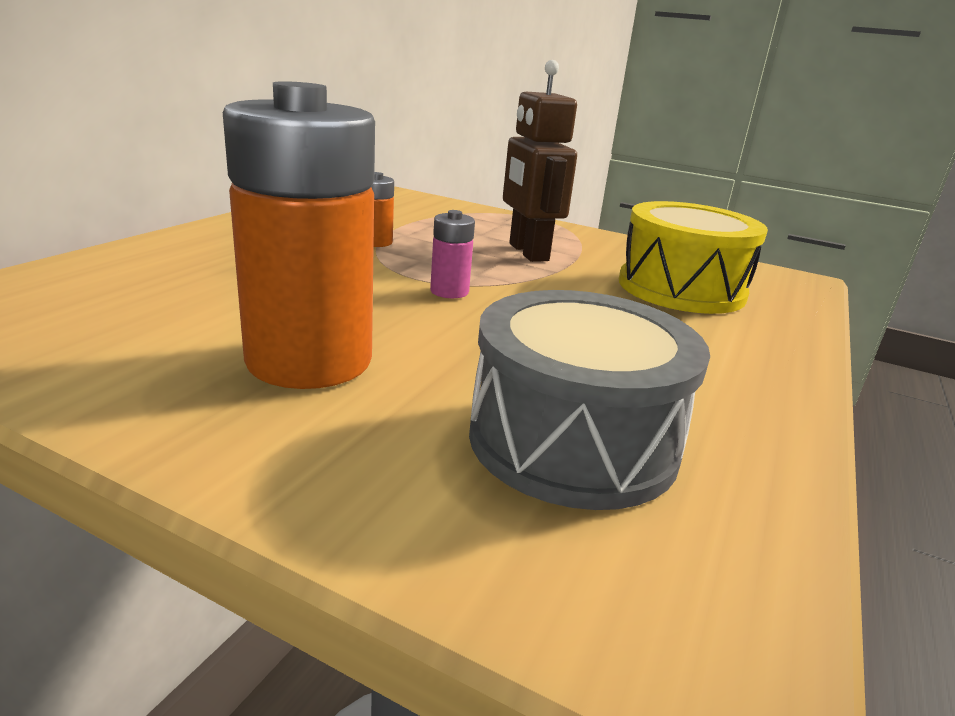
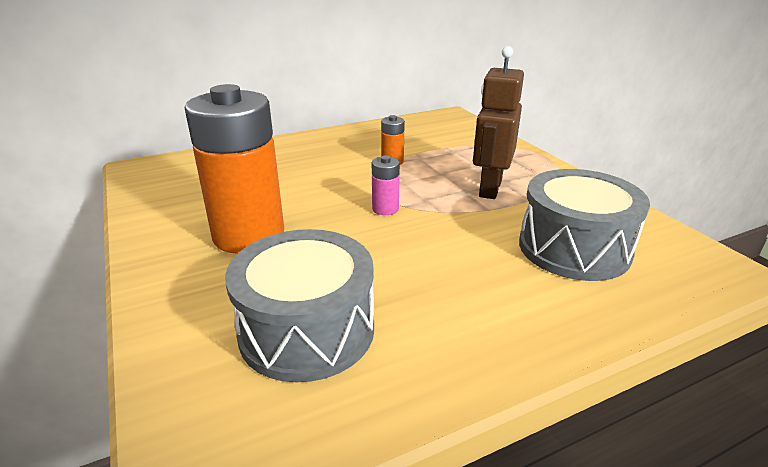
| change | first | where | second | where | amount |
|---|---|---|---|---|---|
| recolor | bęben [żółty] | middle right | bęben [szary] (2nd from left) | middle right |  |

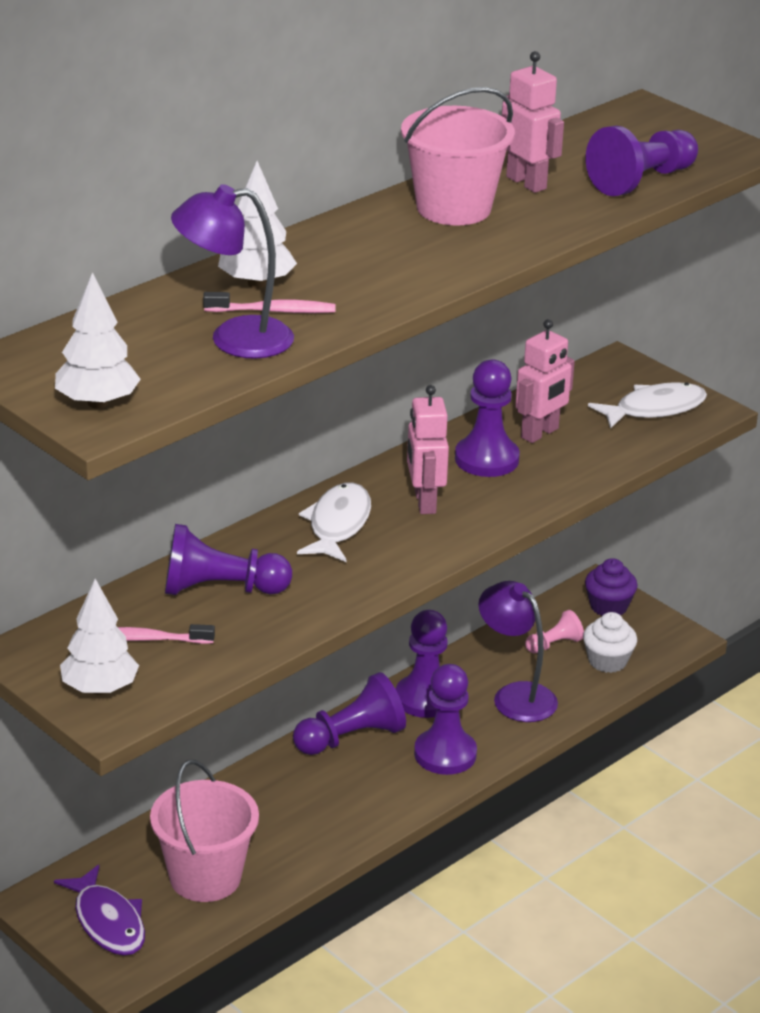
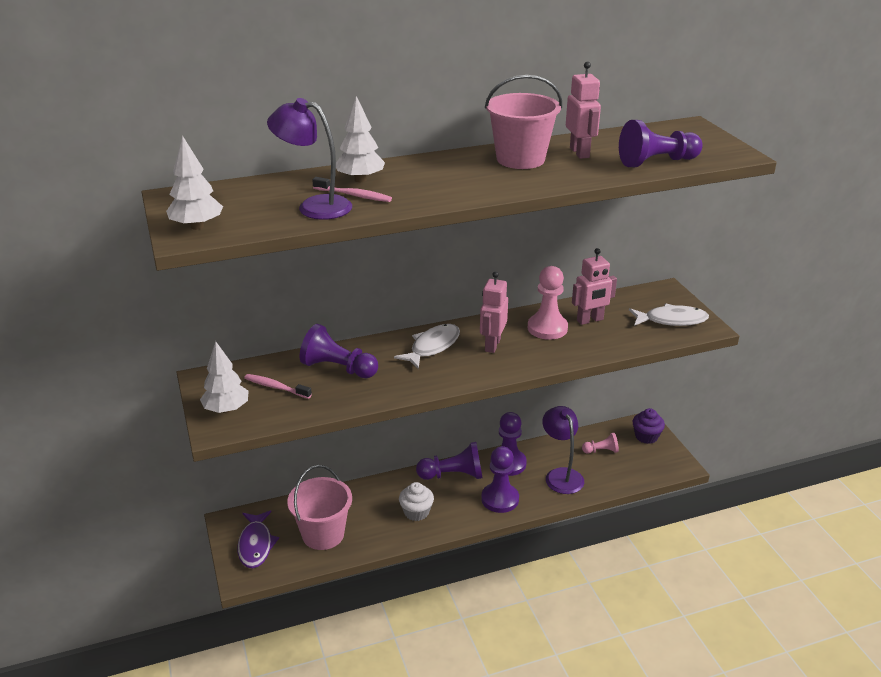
| change | first | where | second | where | amount |
|---|---|---|---|---|---|
| recolor | pionek [fioletowy] (5th from left) | centre | pionek [różowy] (1st from left) | centre |  |
| move | muffinka [biały] | middle right |  | bottom centre |  |

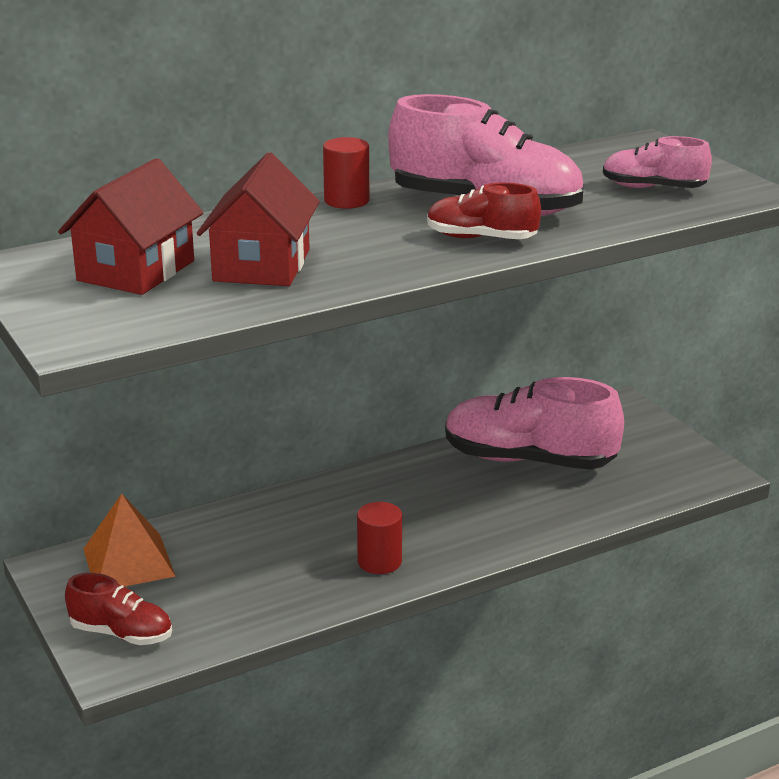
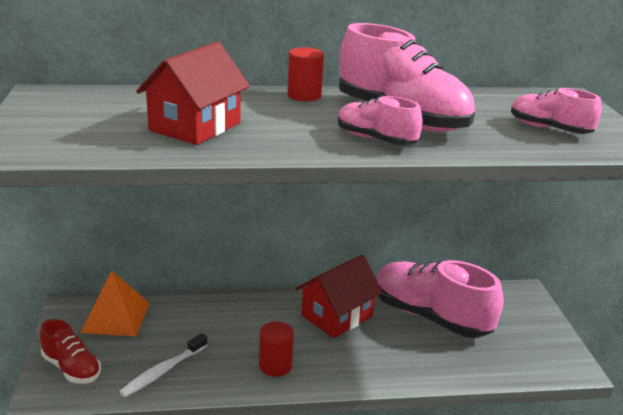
| change | first | where | second | where | amount |
|---|---|---|---|---|---|
| move | domek [czerwony] (1st from left in the first image) | top left | domek [czerwony] (2nd from left) | bottom centre |  |
| recolor | but [czerwony] (2nd from left) | top centre | but [różowy] (1st from left) | top centre |  |
| insert |  |  | szczoteczka do zębów [biały] | bottom left |  |

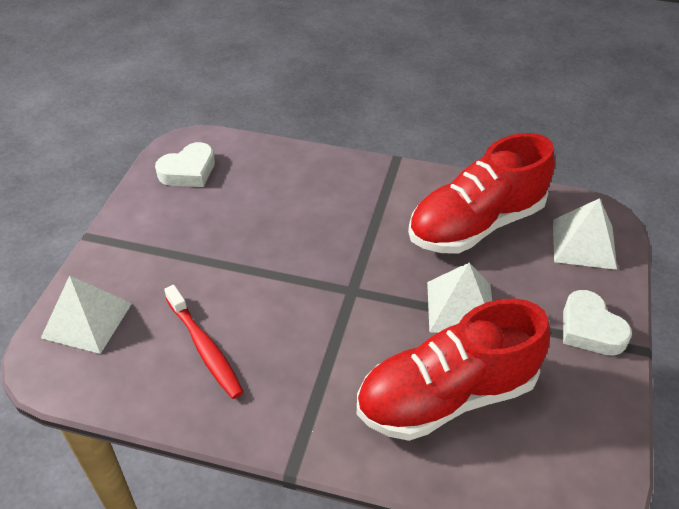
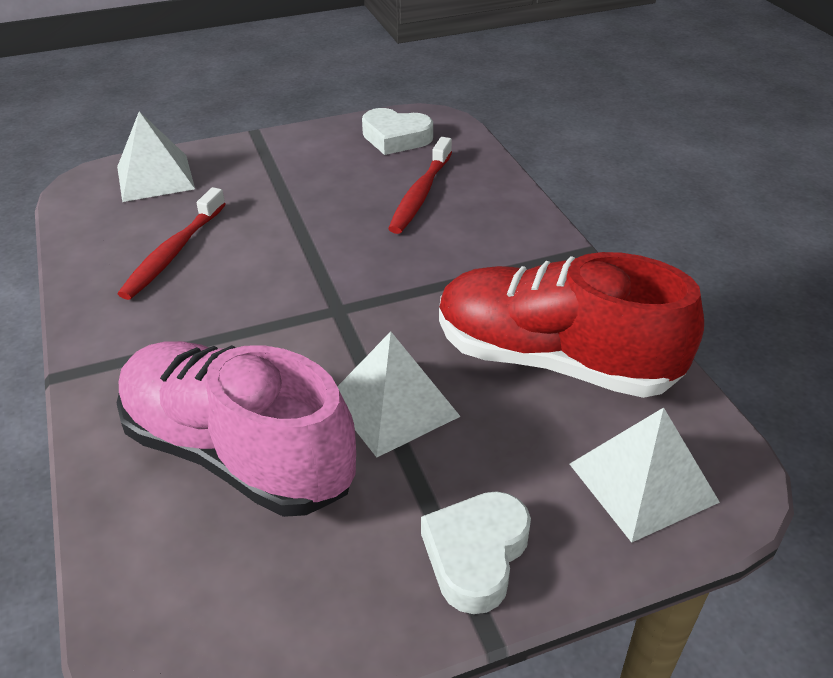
| change | first | where | second | where | amount |
|---|---|---|---|---|---|
| recolor | but [czerwony] (1st from left) | bottom right | but [różowy] | middle left |  |
| insert |  |  | szczoteczka do zębów [czerwony] (2nd from left) | top centre |  |

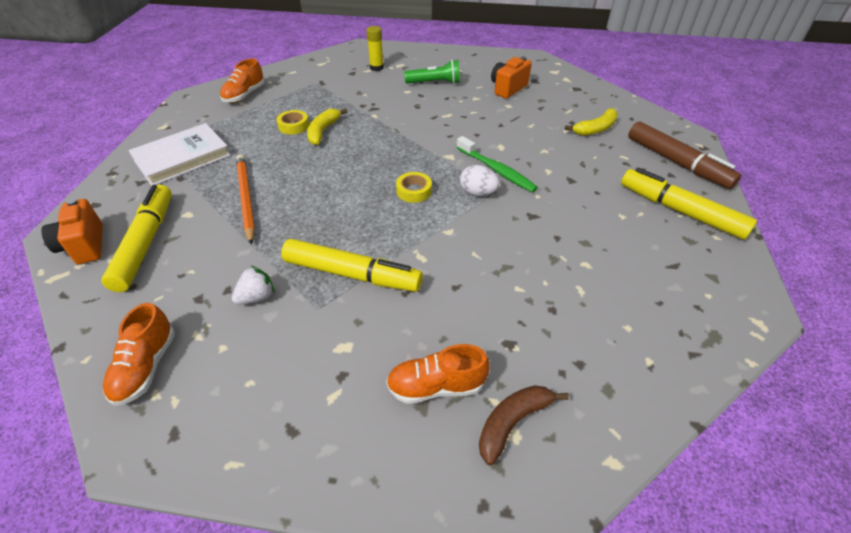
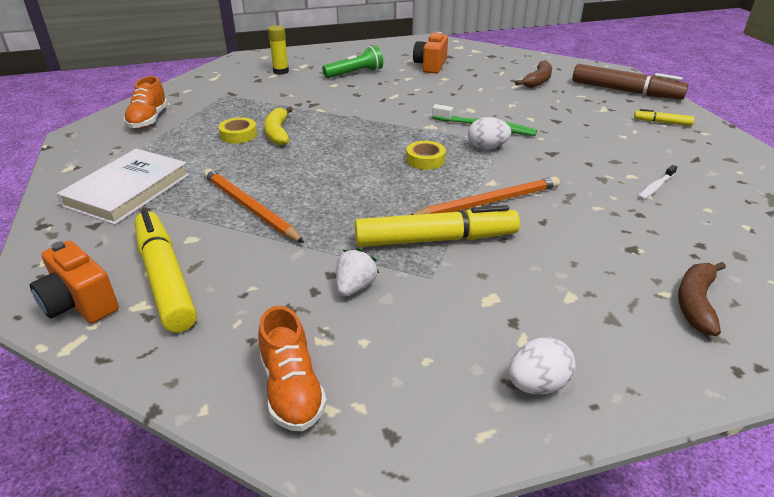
| change | first | where | second | where | amount |
|---|---|---|---|---|---|
| recolor | banan [żółty] (2nd from left) | top right | banan [brązowy] (1st from left) | top right |  |
| resize | flamaster [żółty] (3rd from left) | middle right |  | top right | x0.46 |
| delete | but [pomarańczowy] (3rd from left) | bottom centre |  |  |  |
| insert |  |  | szczoteczka do zębów [biały] | middle right |  |
| insert |  |  | ołówek [pomarańczowy] (2nd from left) | centre |  |
| insert |  |  | jajko [biały] (2nd from left) | bottom right |  |

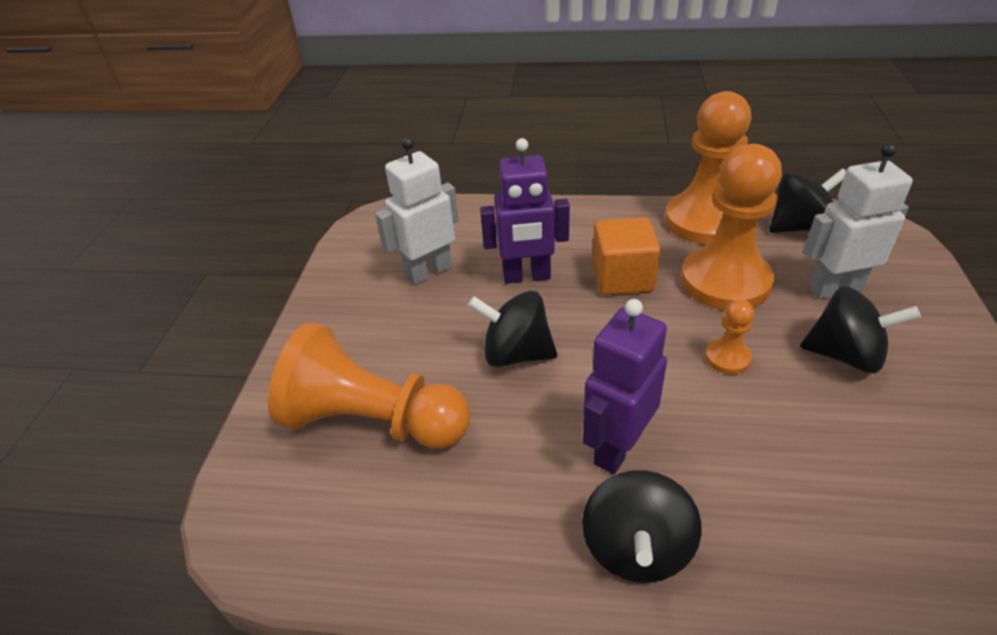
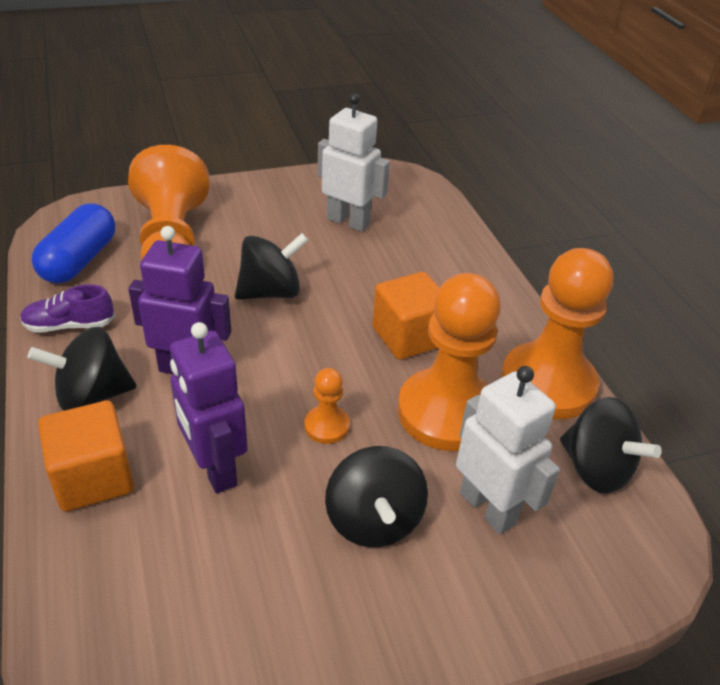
| change | first | where | second | where | amount |
|---|---|---|---|---|---|
| move | robot [fioletowy] (1st from left in the first image) | top centre | robot [fioletowy] (2nd from left) | middle left |  |
| rotate | bączek [czarny] (1st from left in the first image) | centre | bączek [czarny] (2nd from left) | centre | 75 degrees clockwise |
| insert |  |  | kapsułka [niebieski] | middle left |  |
| insert |  |  | but [fioletowy] | middle left |  |
| insert |  |  | sześcian [pomarańczowy] (1st from left) | middle left |  |

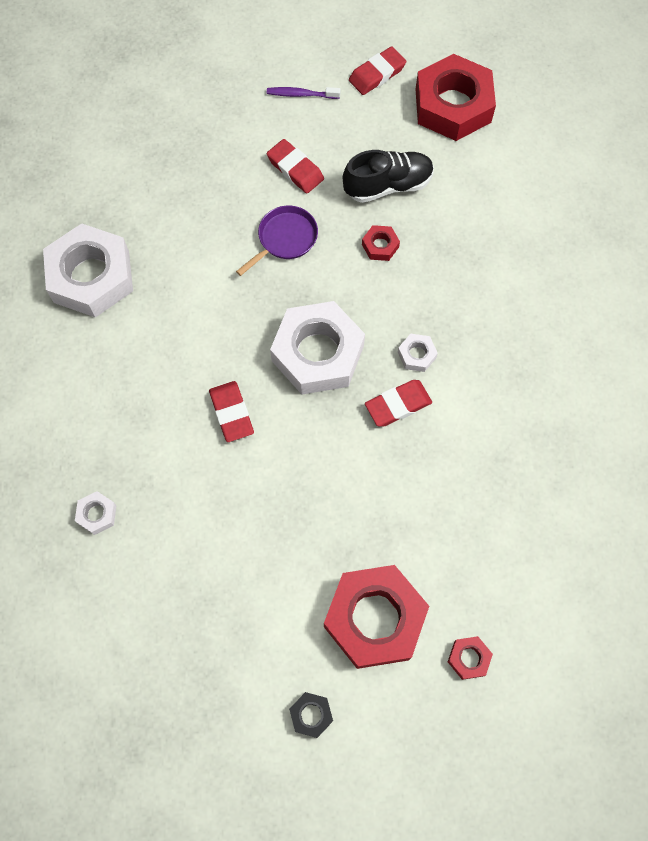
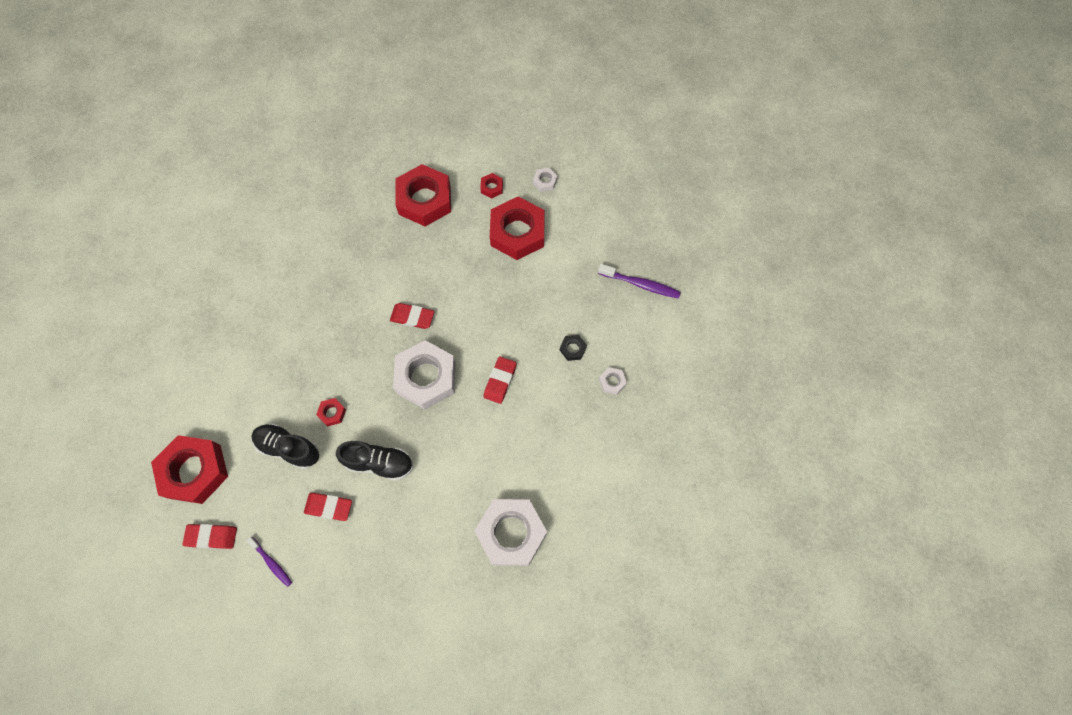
| change | first | where | second | where | amount |
|---|---|---|---|---|---|
| rotate | gumka do mazania [czerwony] (2nd from left) | top centre |  | bottom left | 75 degrees counterclockwise |
| replace | patelnia [fioletowy] | top centre | but [czarny] (2nd from left) | centre |  |
| move | nakrętka [biały] (4th from left in the first image) | centre | nakrętka [biały] (3rd from left) | top centre |  |
| move | nakrętka [czarny] | bottom centre |  | centre |  |
| insert |  |  | nakrętka [czerwony] (3rd from left) | top centre |  |
| insert |  |  | szczoteczka do zębów [fioletowy] (2nd from left) | centre |  |

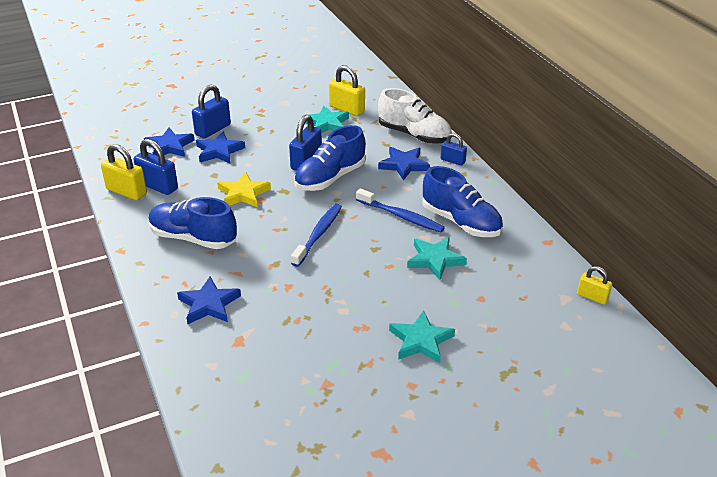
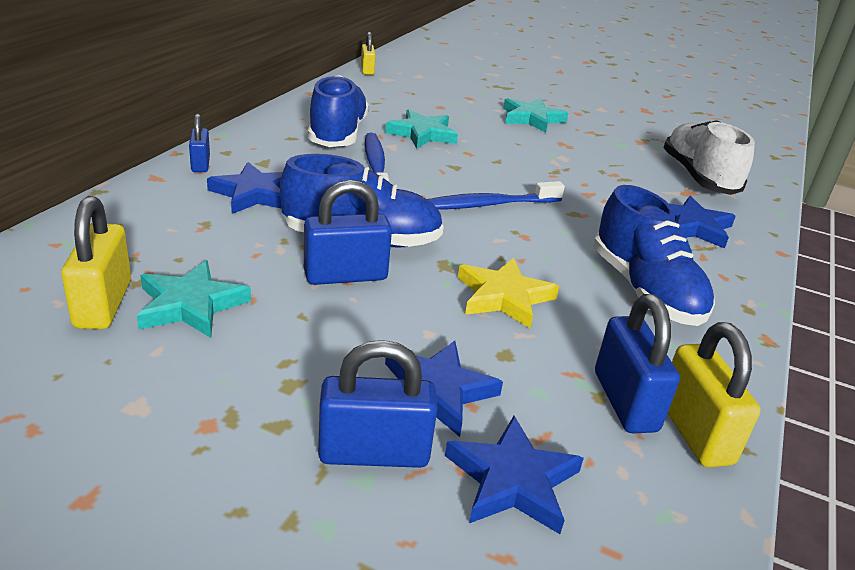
| change | first | where | second | where | amount |
|---|---|---|---|---|---|
| move | but [biały] | top centre |  | top right |  |

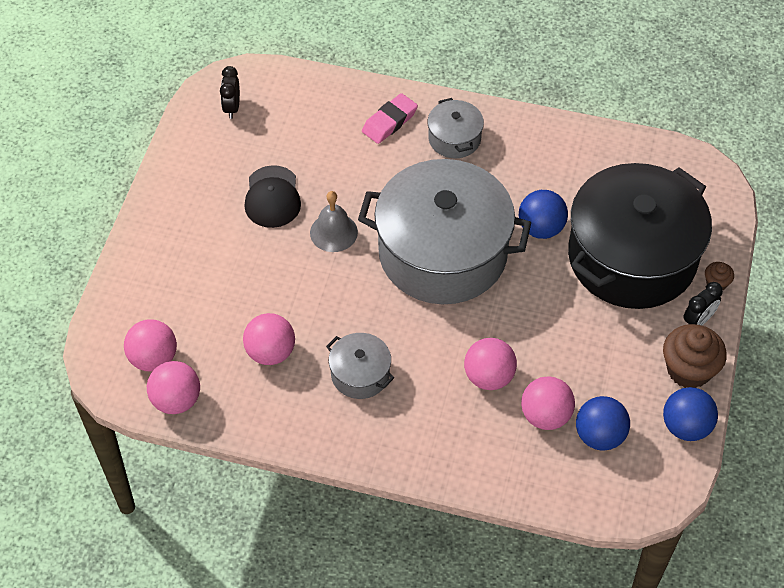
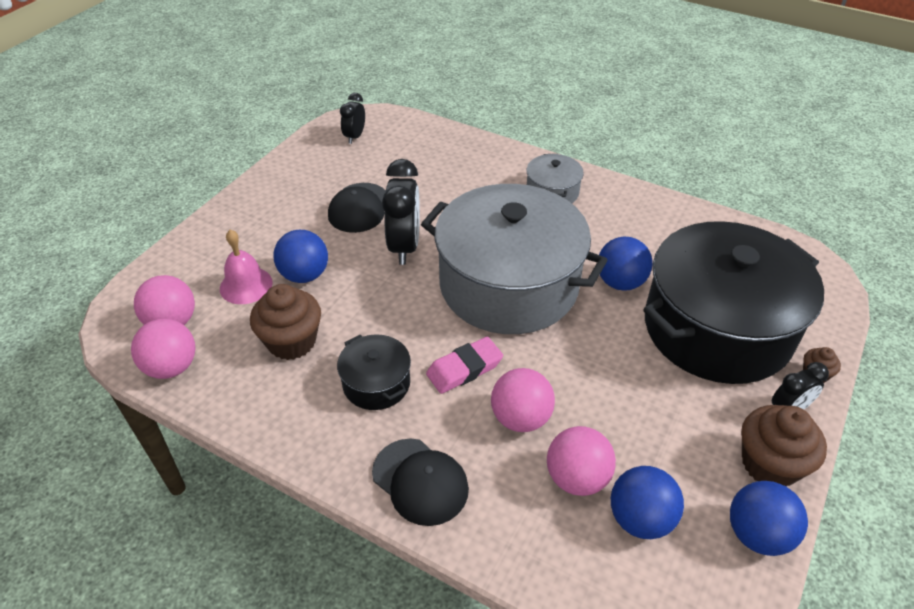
| change | first | where | second | where | amount |
|---|---|---|---|---|---|
| move | gumka do mazania [różowy] | top centre |  | centre |  |
| replace | dzwonek [szary] | centre | budzik [czarny] (2nd from left) | centre |  |
| replace | piłka [różowy] (3rd from left) | centre | muffinka [brązowy] (1st from left) | middle left |  |
| recolor | garnek [szary] (1st from left) | centre | garnek [czarny] (1st from left) | centre |  |
| insert |  |  | dzwonek [różowy] | middle left |  |
| insert |  |  | piłka [niebieski] (1st from left) | middle left |  |
| insert |  |  | czapka [czarny] (2nd from left) | bottom centre |  |

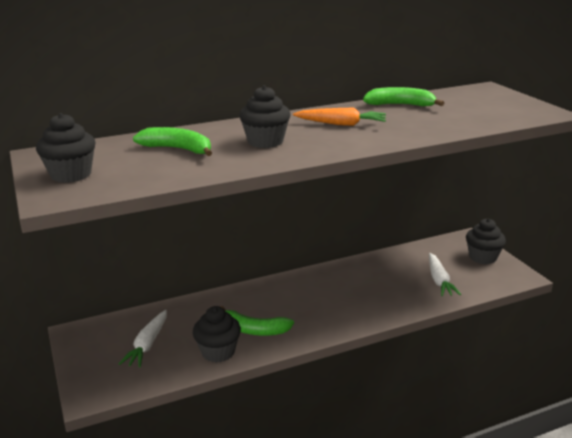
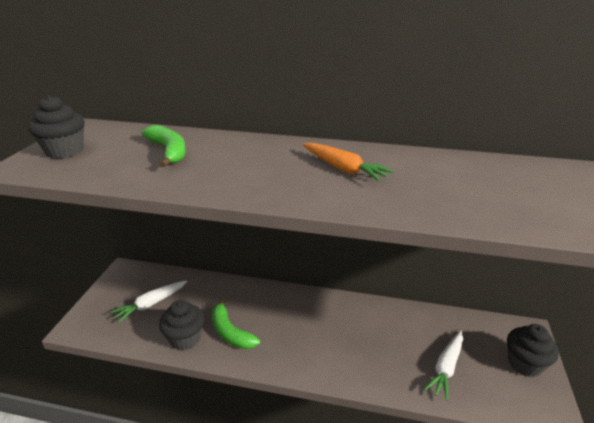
| change | first | where | second | where | amount |
|---|---|---|---|---|---|
| delete | muffinka [czarny] (3rd from left) | top centre |  |  |  |
| delete | banan [zielony] (3rd from left) | top right |  |  |  |

